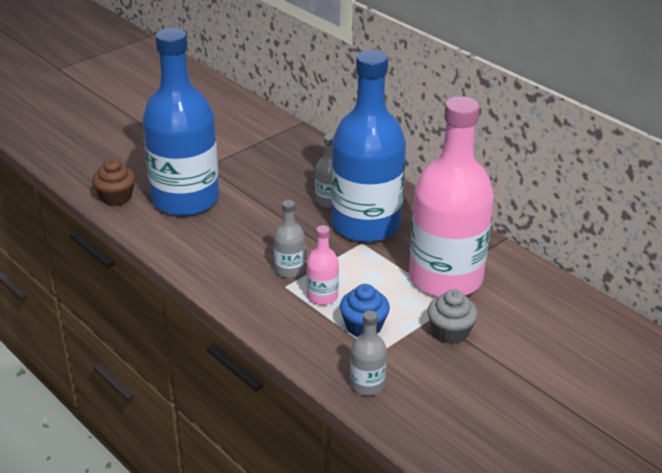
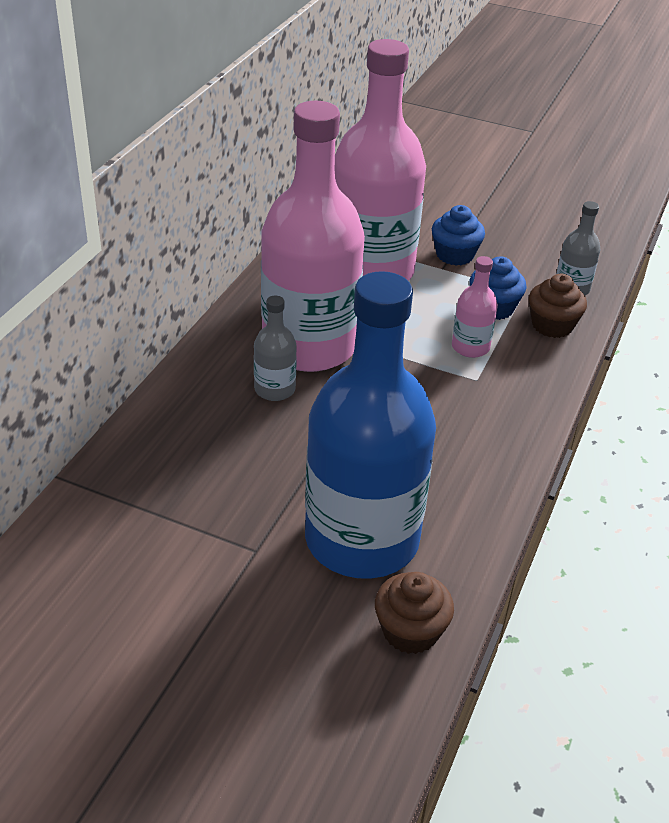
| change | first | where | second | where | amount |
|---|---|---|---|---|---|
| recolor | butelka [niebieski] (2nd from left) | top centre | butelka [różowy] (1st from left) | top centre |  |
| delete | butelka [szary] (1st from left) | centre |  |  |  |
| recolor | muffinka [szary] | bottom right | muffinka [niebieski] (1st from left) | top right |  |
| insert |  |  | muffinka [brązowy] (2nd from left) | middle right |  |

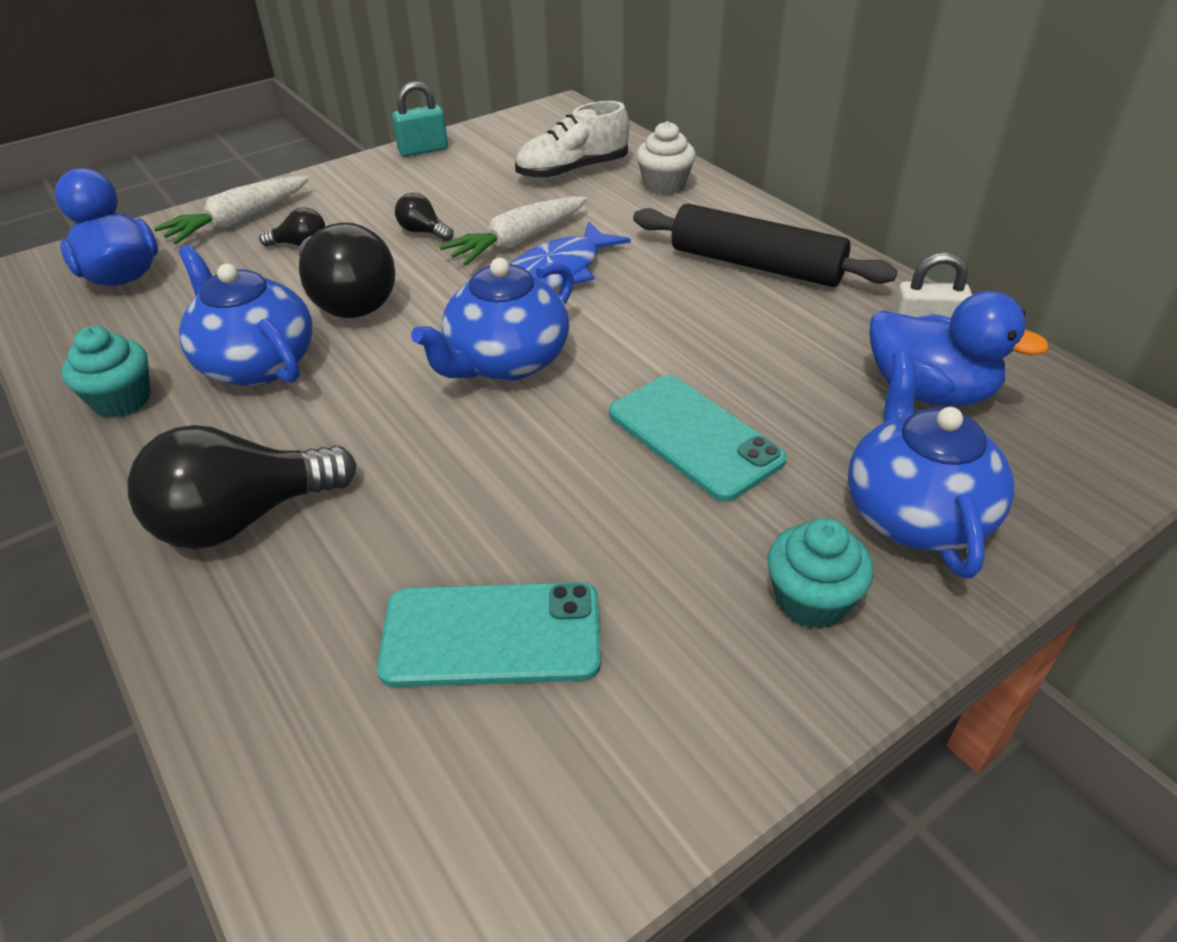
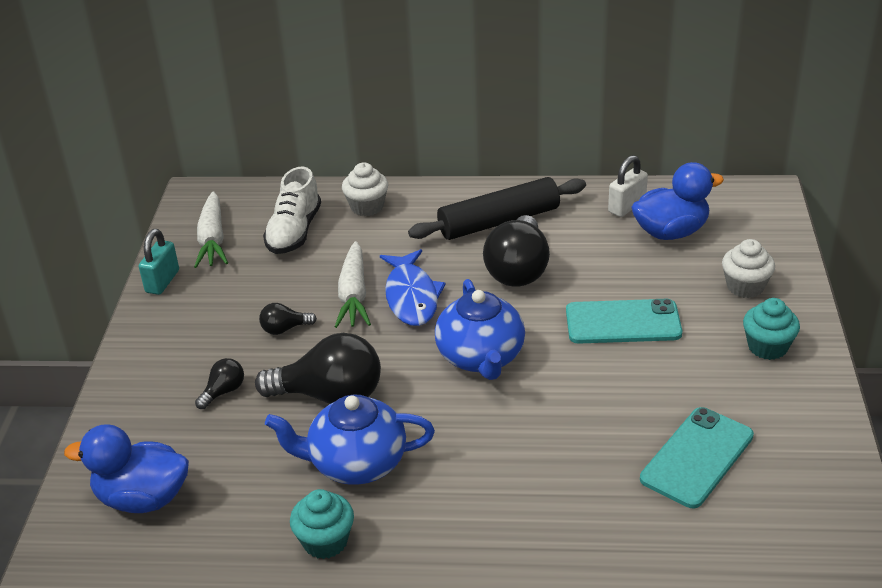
| change | first | where | second | where | amount |
|---|---|---|---|---|---|
| move | marchewka [biały] (1st from left) | top left |  | middle left |  |
| replace | imbryk [niebieski] (3rd from left) | middle right | muffinka [biały] (2nd from left) | middle right |  |
| move | żarówka [czarny] (1st from left in the first image) | middle left | żarówka [czarny] (4th from left) | centre |  |

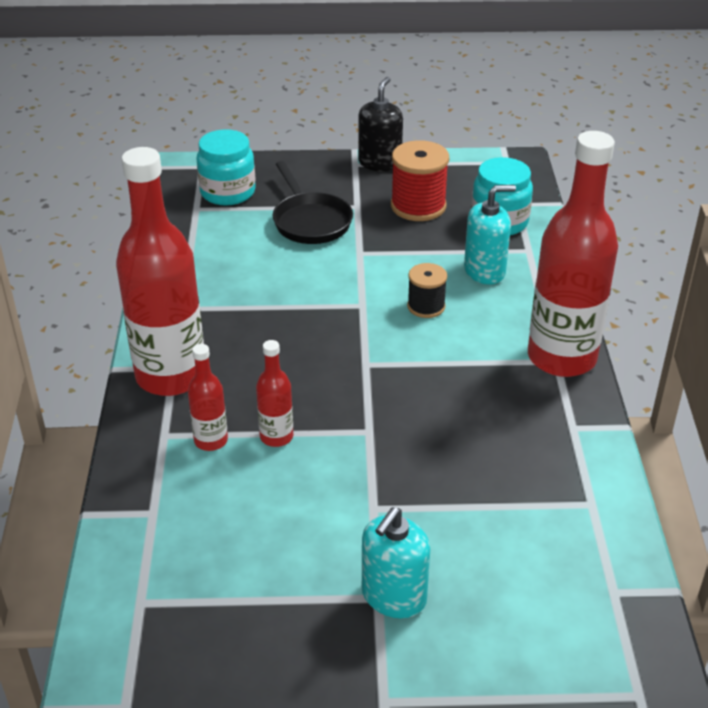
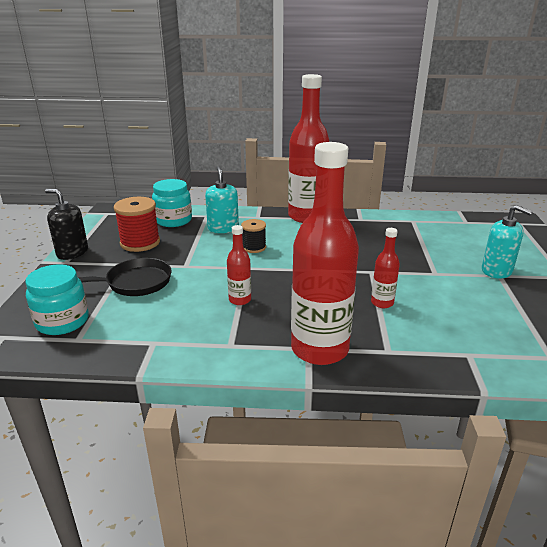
| change | first | where | second | where | amount |
|---|---|---|---|---|---|
| move | butelka [czerwony] (2nd from left in the first image) | middle left | butelka [czerwony] (1st from left) | centre |  |

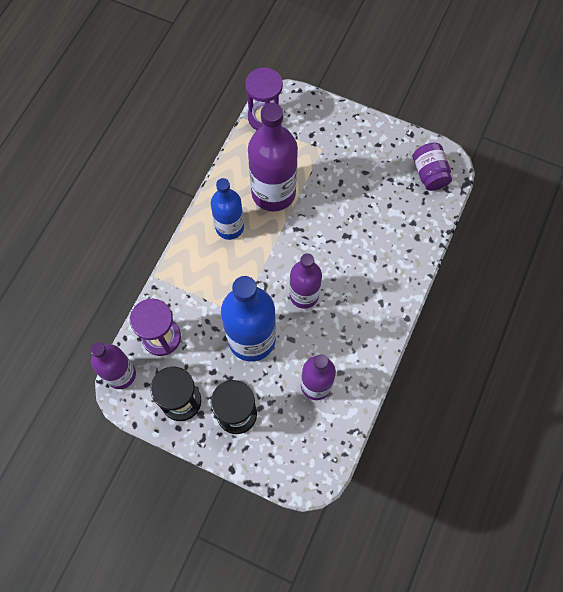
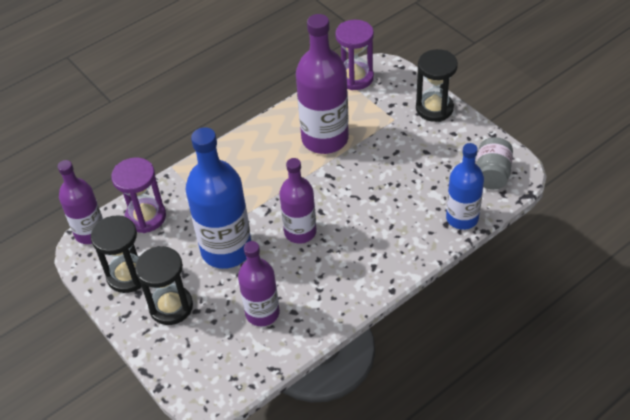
| change | first | where | second | where | amount |
|---|---|---|---|---|---|
| recolor | słoik [fioletowy] | top right | słoik [szary] | middle right |  |
| move | butelka [niebieski] (1st from left in the first image) | centre | butelka [niebieski] (2nd from left) | middle right |  |
| insert |  |  | klepsydra [czarny] (3rd from left) | top right |  |

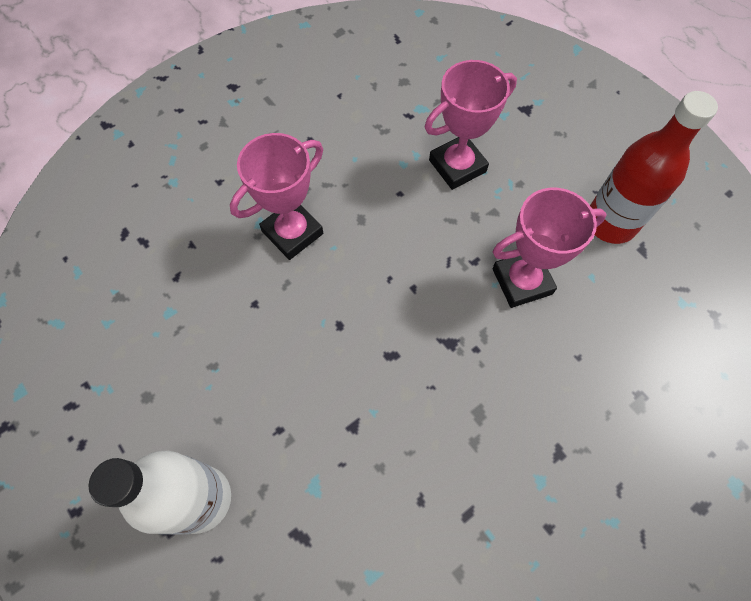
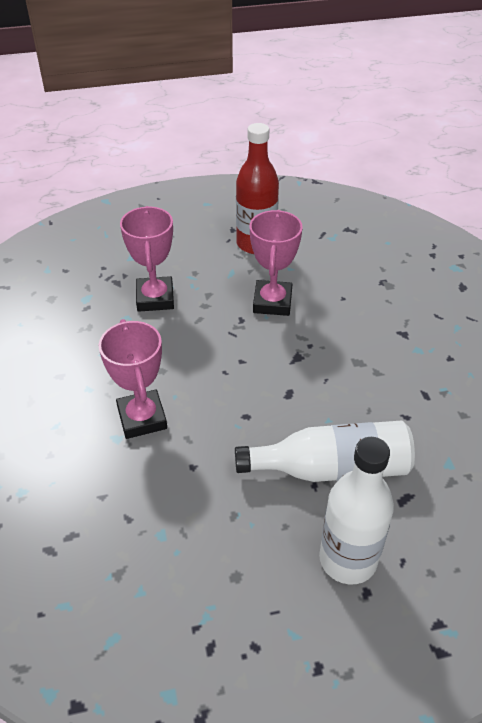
| change | first | where | second | where | amount |
|---|---|---|---|---|---|
| insert |  |  | butelka [biały] (1st from left) | middle right |  |

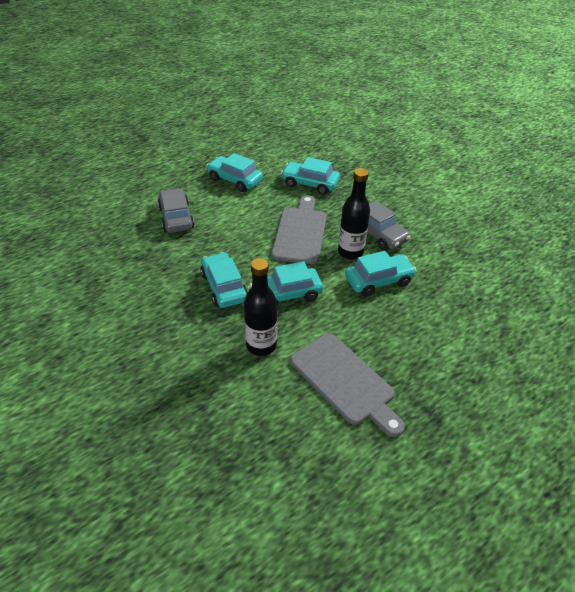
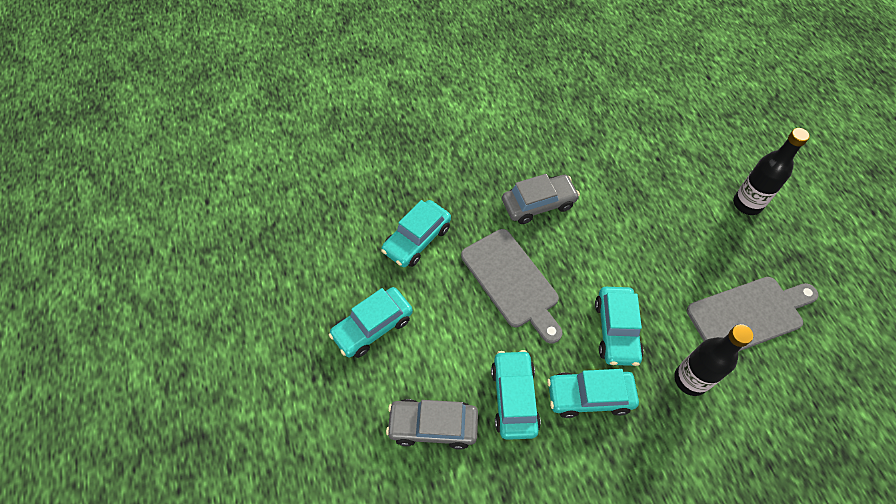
| change | first | where | second | where | amount |
|---|---|---|---|---|---|
| move | butelka [czarny] (2nd from left) | centre |  | middle right |  |
| rotate | deska do krojenia [szary] (1st from left) | centre |  | centre | 150 degrees counterclockwise |
| move | samochód [turkusowy] (5th from left in the first image) | centre | samochód [turkusowy] (3rd from left) | bottom centre |  |

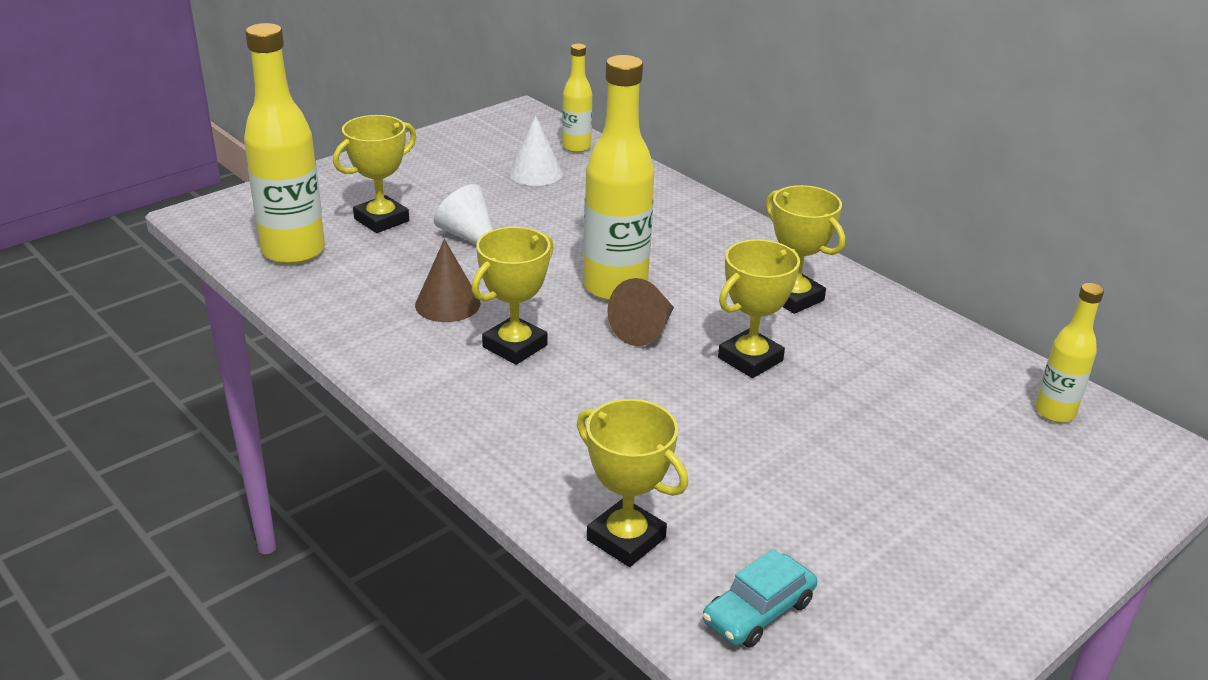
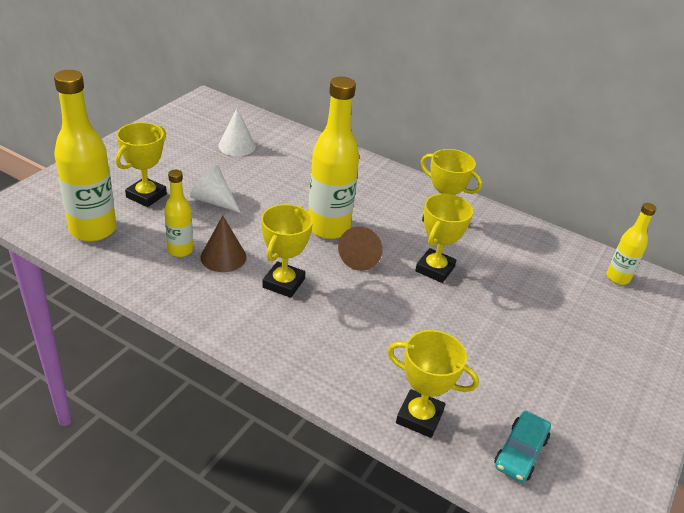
| change | first | where | second | where | amount |
|---|---|---|---|---|---|
| move | butelka [żółty] (2nd from left) | top centre |  | middle left |  |

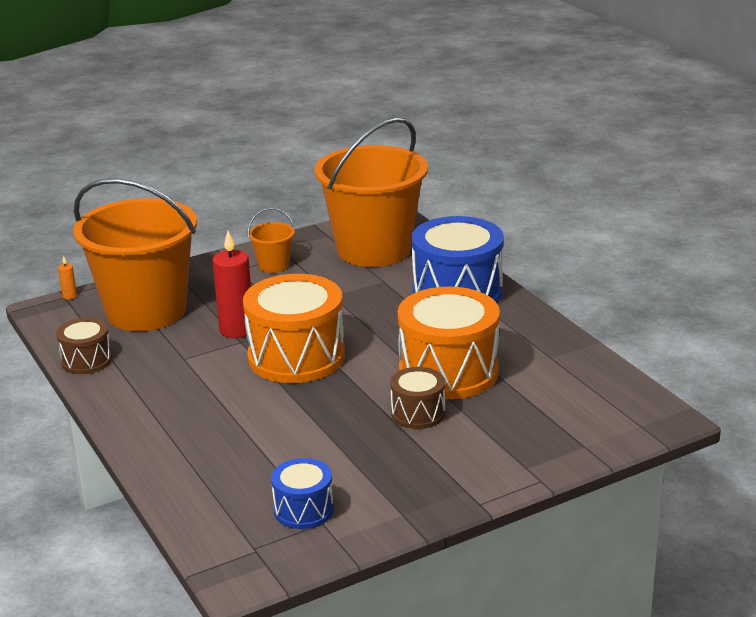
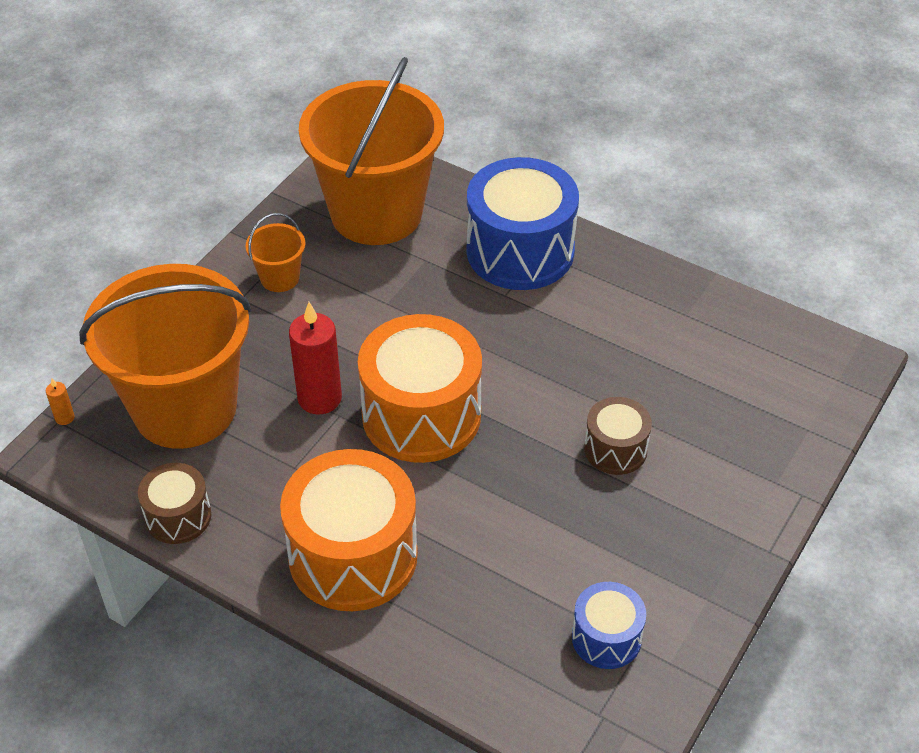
| change | first | where | second | where | amount |
|---|---|---|---|---|---|
| move | bęben [pomarańczowy] (2nd from left in the first image) | centre | bęben [pomarańczowy] (1st from left) | bottom centre |  |

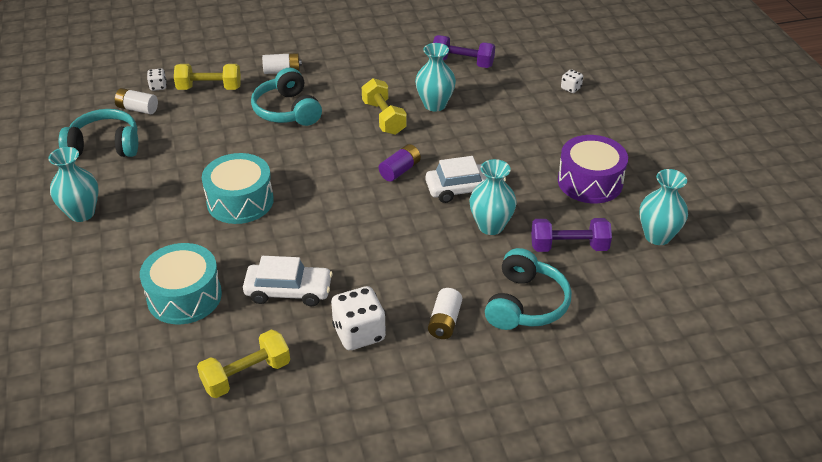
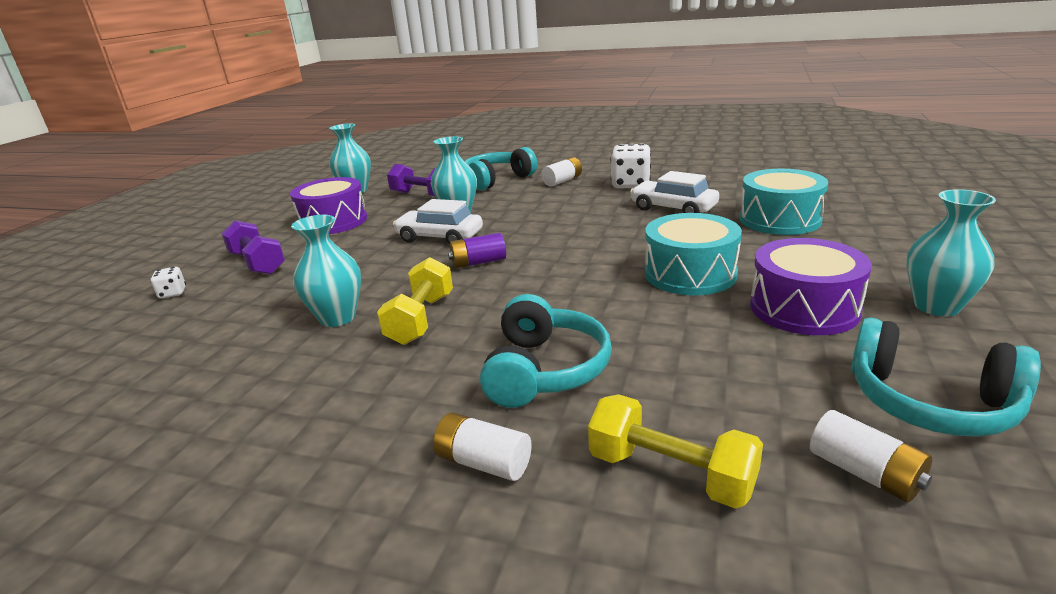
| change | first | where | second | where | amount |
|---|---|---|---|---|---|
| move | hantel [fioletowy] (1st from left) | top centre |  | middle left |  |
| delete | kostka do gry [biały] (1st from left) | top left |  |  |  |
| delete | hantel [żółty] (2nd from left) | bottom left |  |  |  |
| insert |  |  | bęben [fioletowy] (2nd from left) | middle right |  |

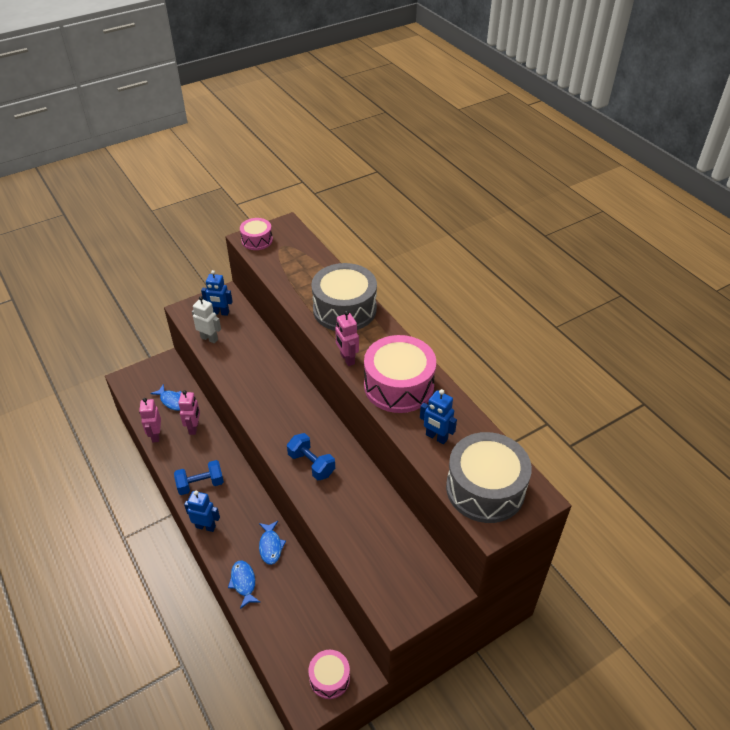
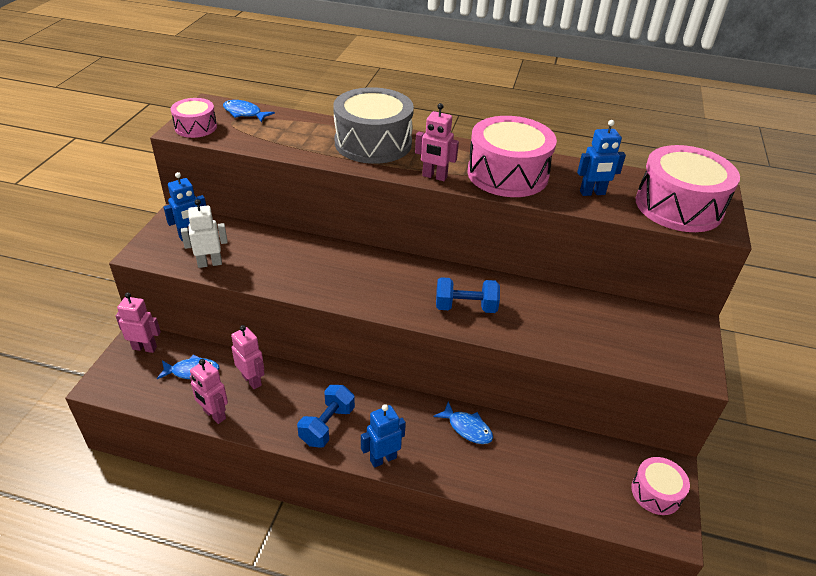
| change | first | where | second | where | amount |
|---|---|---|---|---|---|
| recolor | bęben [szary] (2nd from left) | middle right | bęben [różowy] (4th from left) | top right |  |
| move | ryba [niebieski] (2nd from left) | bottom centre |  | top left |  |
| insert |  |  | robot [różowy] (1st from left) | middle left |  |

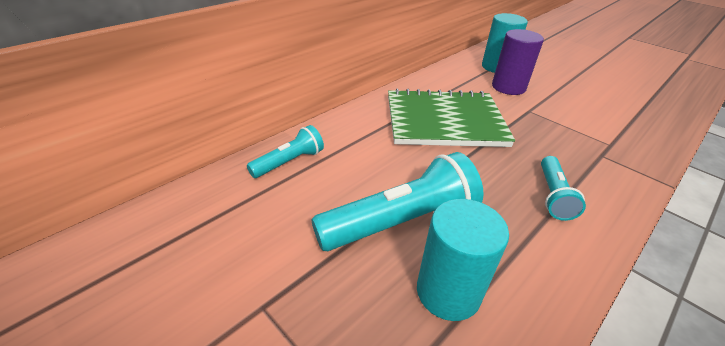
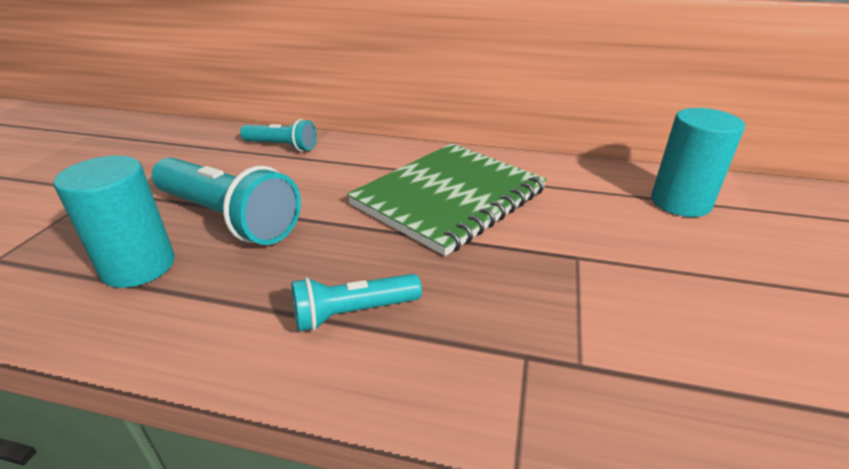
| change | first | where | second | where | amount |
|---|---|---|---|---|---|
| delete | walec [fioletowy] | top right |  |  |  |
| rotate | zeszyt [zielony] | centre |  | centre | 75 degrees clockwise |

